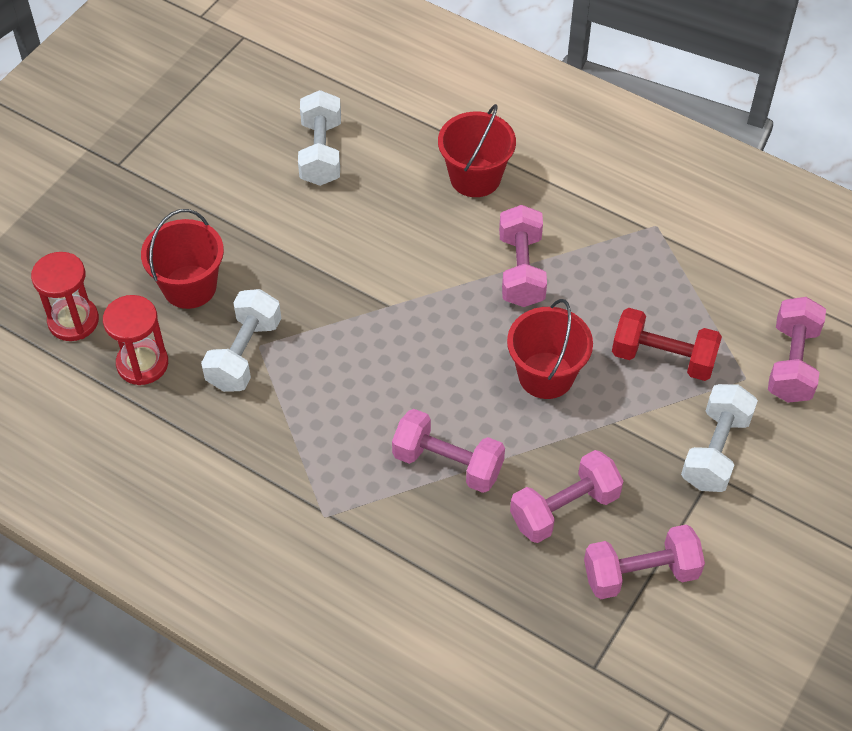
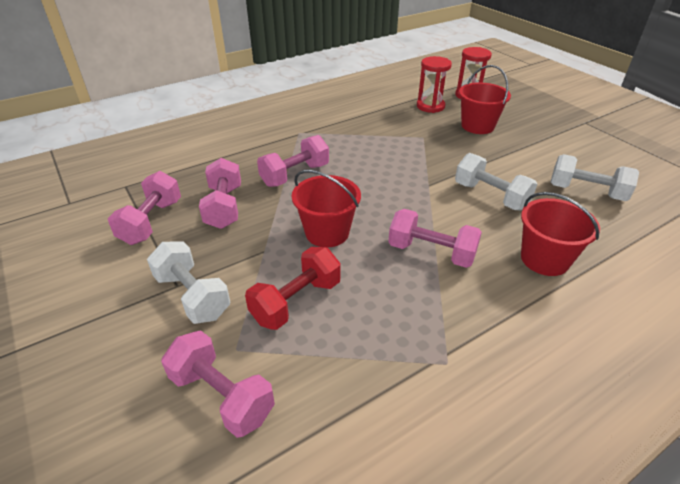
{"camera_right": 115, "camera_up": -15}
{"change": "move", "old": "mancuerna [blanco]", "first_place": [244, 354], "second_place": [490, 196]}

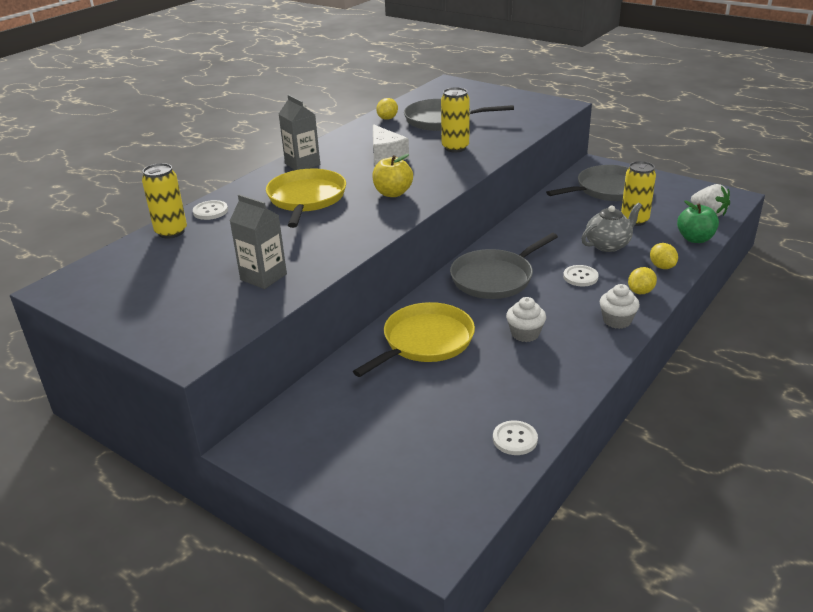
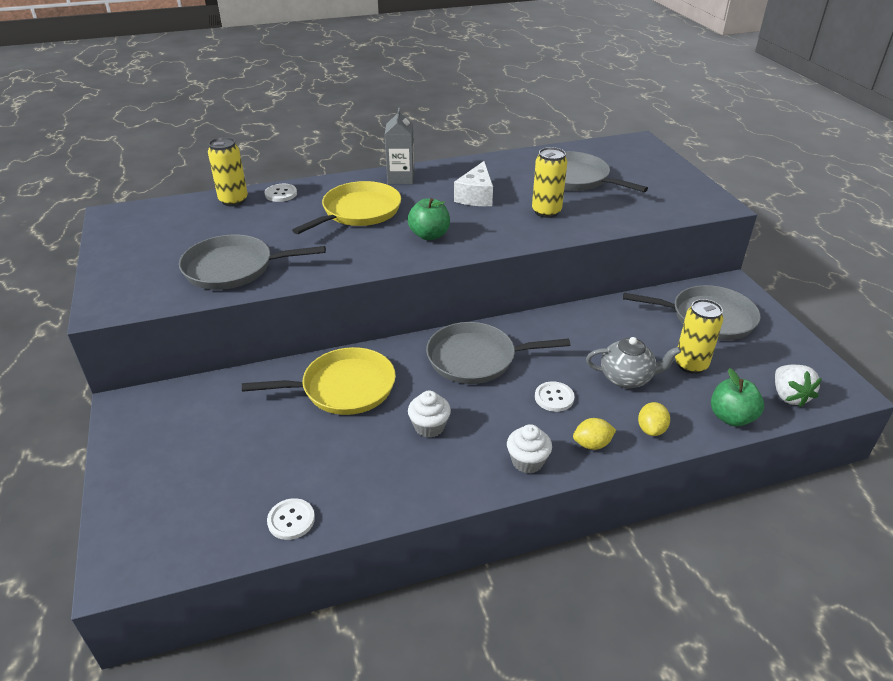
{"camera_right": 35, "camera_up": 5}
{"change": "delete", "old": "limón [amarillo]", "first_place": [387, 118]}
{"change": "recolor", "old": "manzana [amarillo]", "new": "manzana [verde]", "first_place": [393, 193], "second_place": [429, 235]}
{"change": "replace", "old": "cartón de leche [gris]", "new": "sartén [gris]", "first_place": [263, 277], "second_place": [234, 268]}

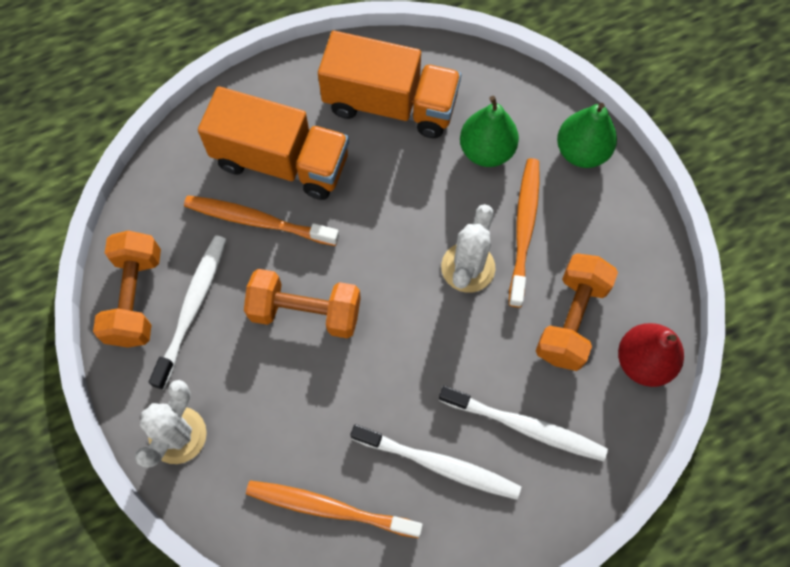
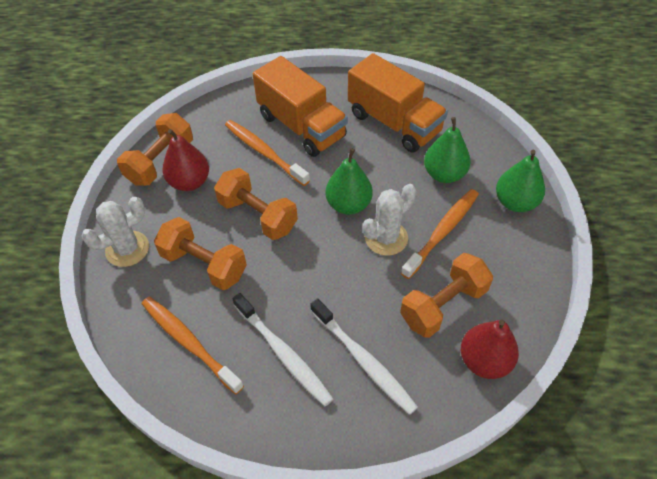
{"camera_right": 30, "camera_up": -15}
{"change": "replace", "old": "cepillo de dientes [blanco]", "new": "pera [rojo]", "first_place": [192, 308], "second_place": [189, 182]}
{"change": "insert", "new": "pera [verde]", "second_place": [348, 204]}
{"change": "insert", "new": "mancuerna [naranja]", "second_place": [204, 264]}

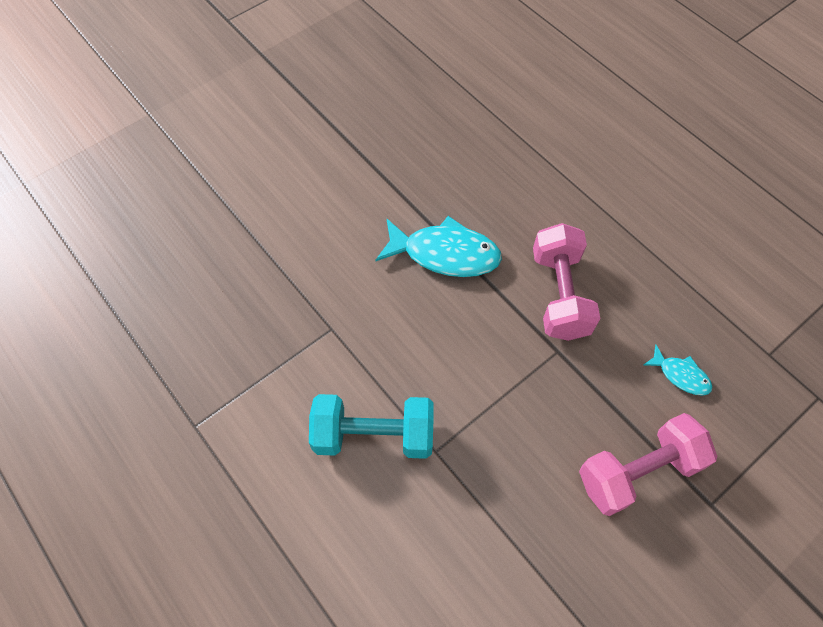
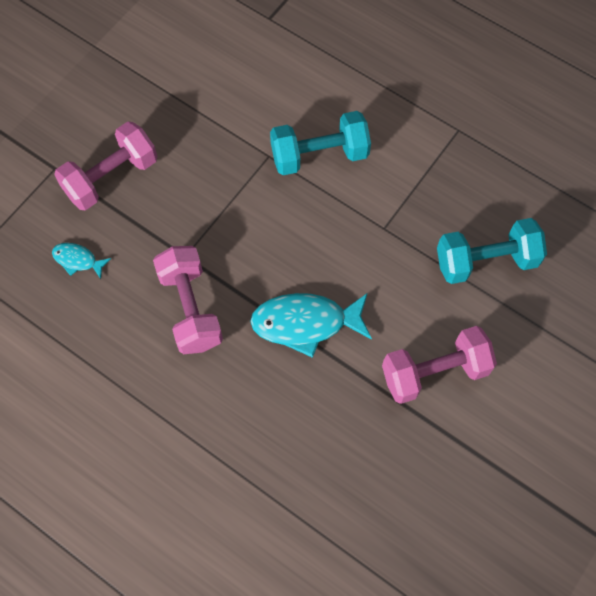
{"camera_right": 165, "camera_up": 5}
{"change": "insert", "new": "mancuerna [turquesa]", "second_place": [486, 261]}
{"change": "insert", "new": "mancuerna [rosa]", "second_place": [434, 372]}

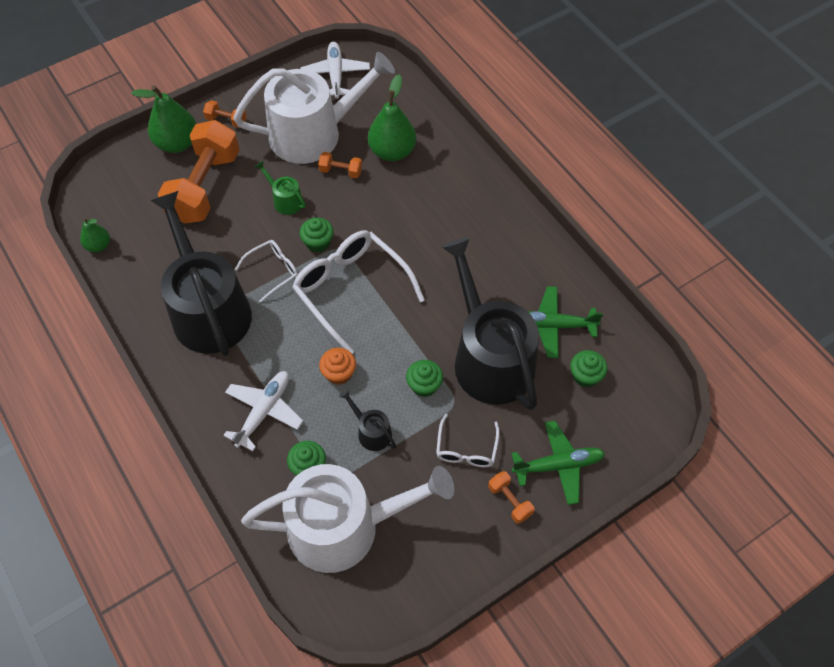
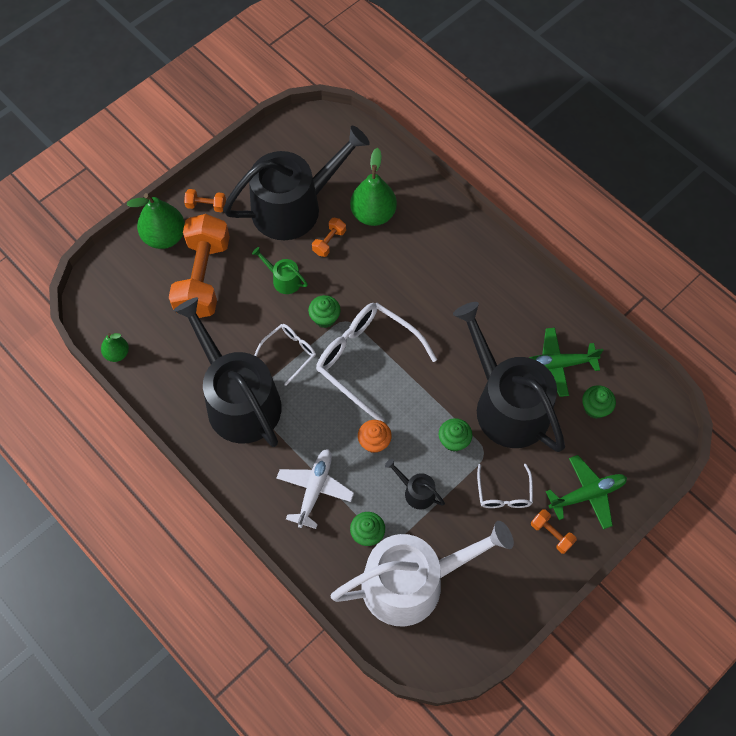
{"camera_right": -10, "camera_up": 5}
{"change": "delete", "old": "avión [blanco]", "first_place": [336, 74]}
{"change": "recolor", "old": "regadera [blanco]", "new": "regadera [negro]", "first_place": [314, 133], "second_place": [294, 206]}
{"change": "rotate", "old": "mancuerna [naranja]", "first_place": [341, 171], "second_place": [329, 242], "degrees": -60}

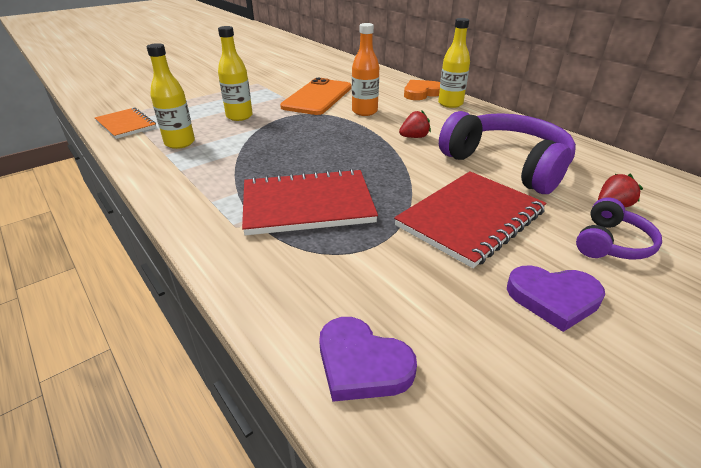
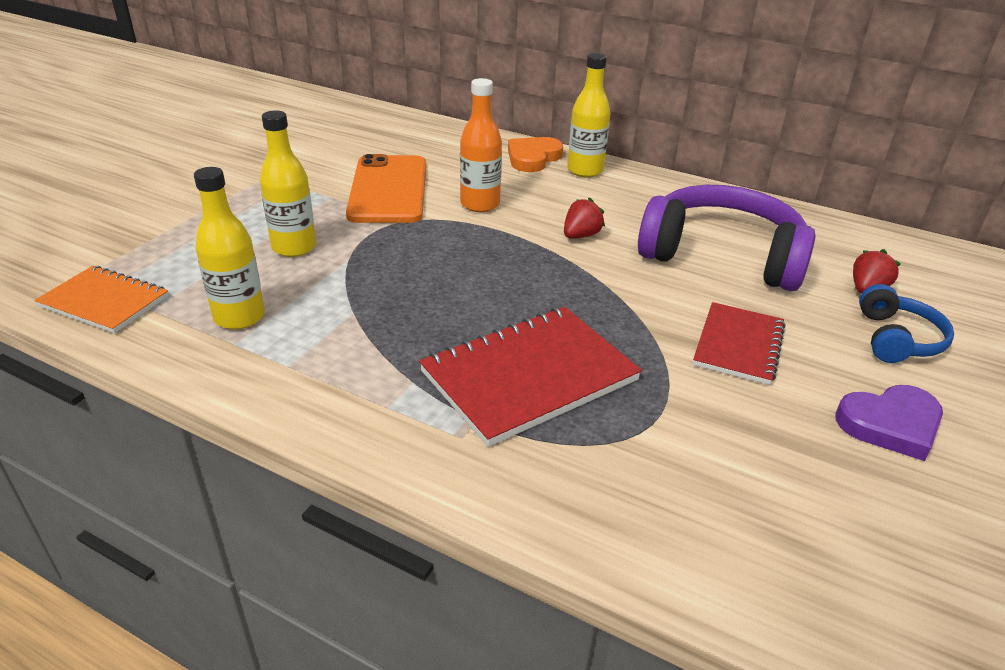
{"camera_right": -25, "camera_up": 0}
{"change": "resize", "old": "cuaderno [rojo]", "first_place": [470, 219], "second_place": [739, 345], "factor": 0.62}
{"change": "recolor", "old": "auriculares [morado]", "new": "auriculares [azul]", "first_place": [611, 243], "second_place": [897, 339]}
{"change": "delete", "old": "corazón [morado]", "first_place": [362, 364]}

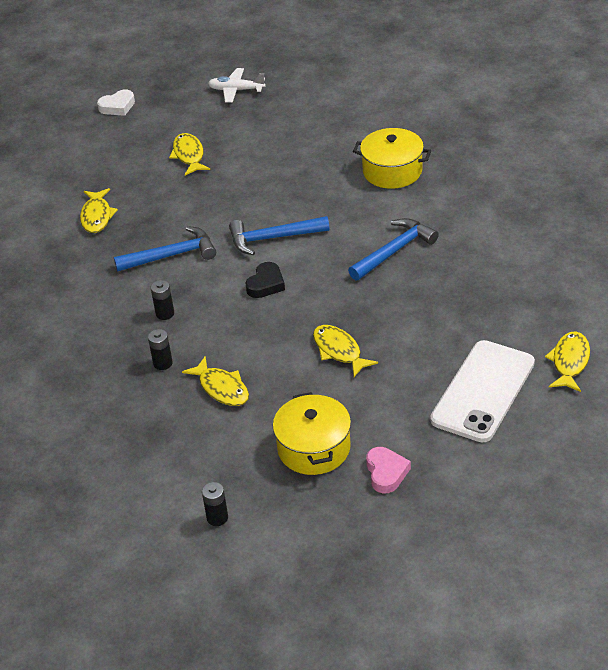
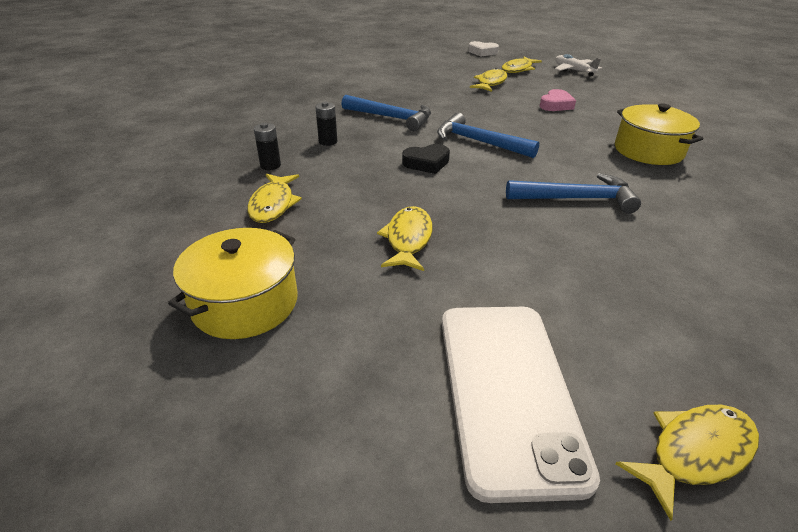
{"camera_right": 40, "camera_up": -5}
{"change": "move", "old": "pez [amarillo]", "first_place": [97, 216], "second_place": [518, 69]}
{"change": "rotate", "old": "móvil [blanco]", "first_place": [483, 391], "second_place": [507, 390], "degrees": -75}
{"change": "move", "old": "corazón [rosa]", "first_place": [386, 473], "second_place": [556, 105]}
{"change": "delete", "old": "pila [negro]", "first_place": [217, 518]}

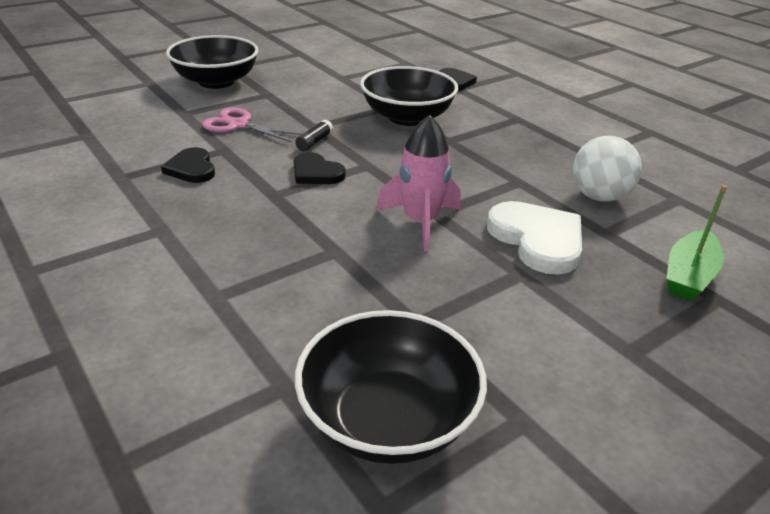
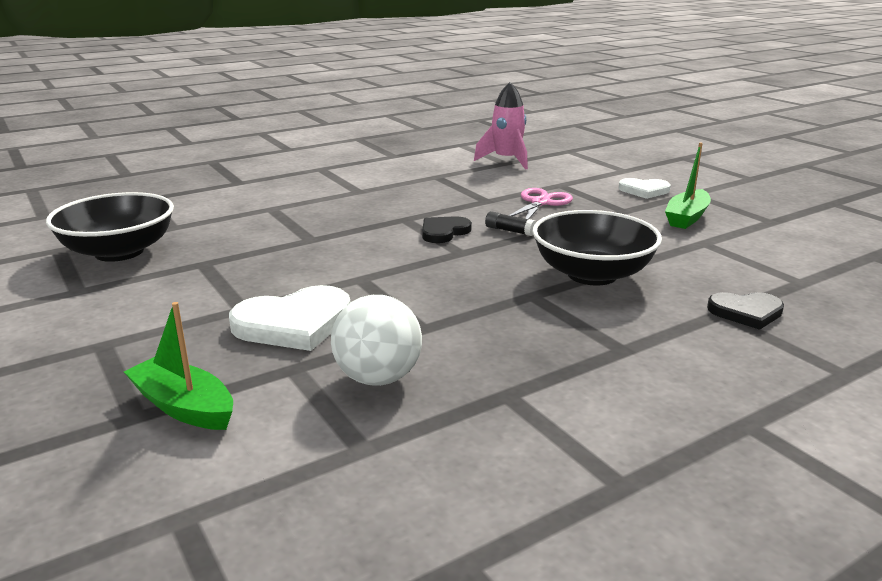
{"camera_right": 95, "camera_up": -10}
{"change": "replace", "old": "cuenco [negro]", "new": "corazón [blanco]", "first_place": [216, 82], "second_place": [644, 190]}
{"change": "move", "old": "cohete [rosa]", "first_place": [420, 222], "second_place": [506, 160]}
{"change": "delete", "old": "corazón [negro]", "first_place": [191, 169]}
{"change": "insert", "new": "barco [verde]", "second_place": [686, 217]}

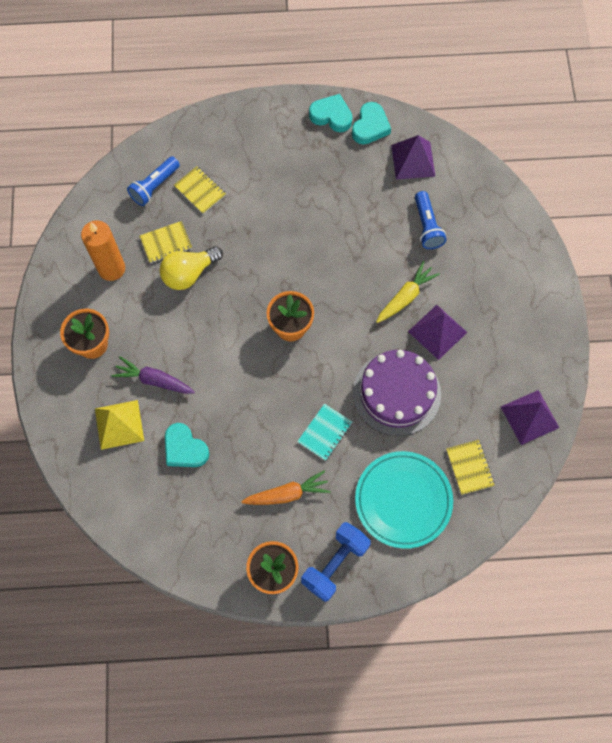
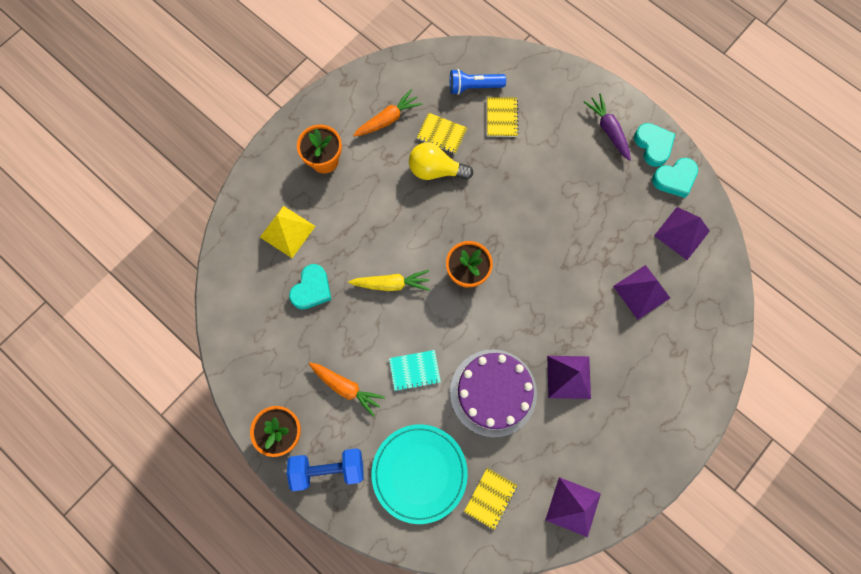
{"camera_right": 45, "camera_up": 5}
{"change": "replace", "old": "lámpara de mano [azul]", "new": "pirámide [morado]", "first_place": [427, 226], "second_place": [641, 292]}
{"change": "replace", "old": "vela [naranja]", "new": "zanahoria [naranja]", "first_place": [111, 268], "second_place": [388, 119]}
{"change": "move", "old": "zanahoria [amarillo]", "first_place": [406, 297], "second_place": [391, 284]}
{"change": "move", "old": "zanahoria [morado]", "first_place": [154, 380], "second_place": [608, 130]}
{"change": "rotate", "old": "corazón [turquesa]", "first_place": [185, 448], "second_place": [312, 289], "degrees": -150}

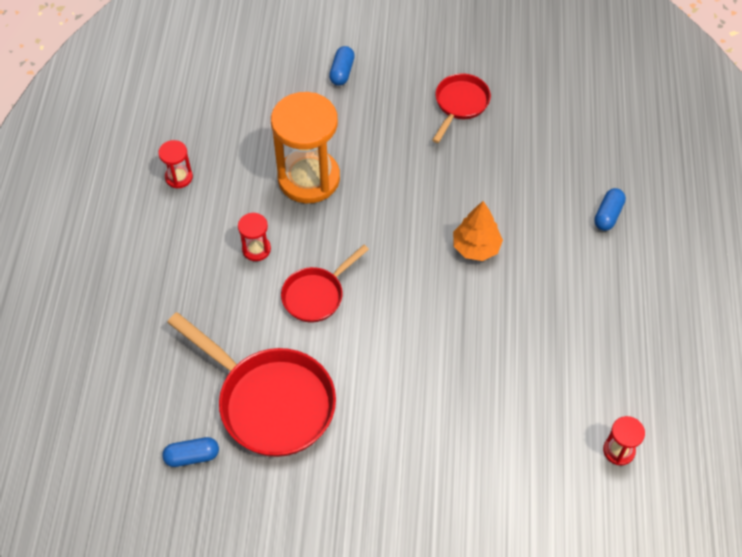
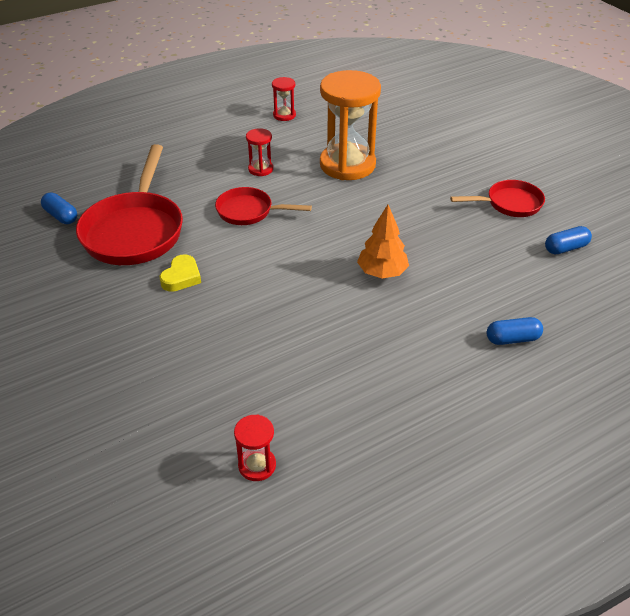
{"camera_right": 55, "camera_up": -15}
{"change": "move", "old": "cápsula [azul]", "first_place": [342, 72], "second_place": [565, 248]}
{"change": "insert", "new": "corazón [amarillo]", "second_place": [181, 277]}

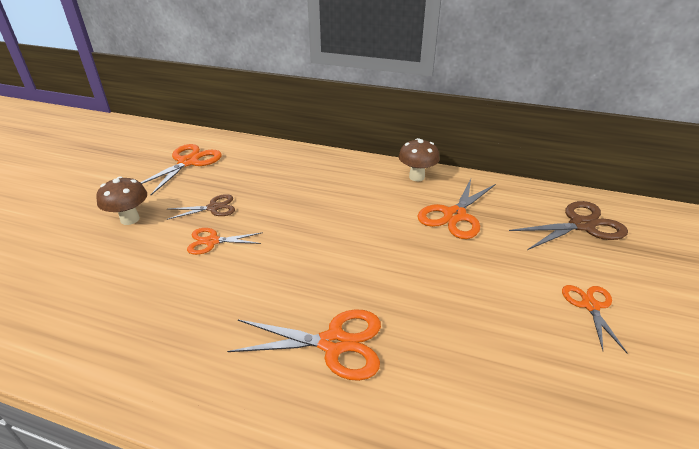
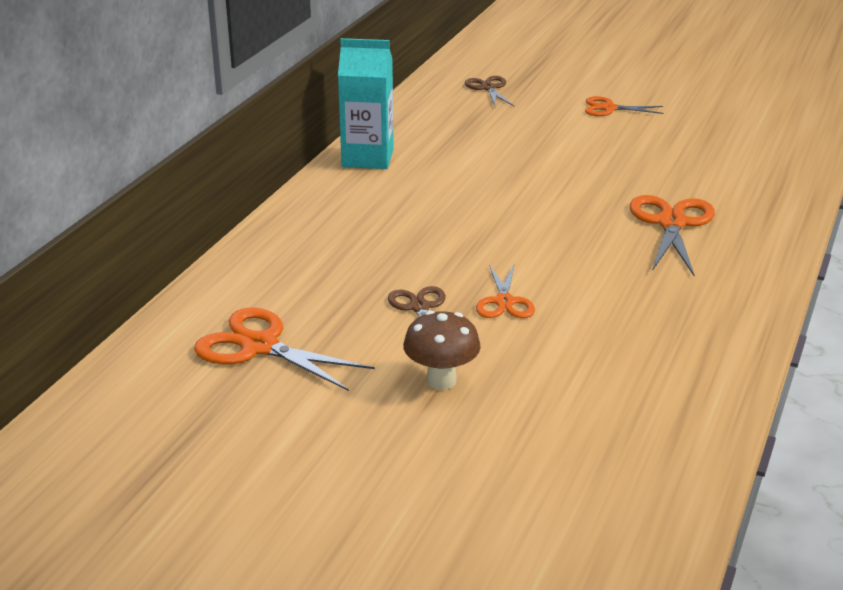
{"camera_right": -85, "camera_up": -5}
{"change": "replace", "old": "seta [marrón]", "new": "cartón de leche [turquesa]", "first_place": [416, 177], "second_place": [367, 158]}
{"change": "delete", "old": "tijeras [naranja]", "first_place": [454, 215]}
{"change": "resize", "old": "tijeras [marrón]", "first_place": [581, 225], "second_place": [488, 88], "factor": 0.61}

